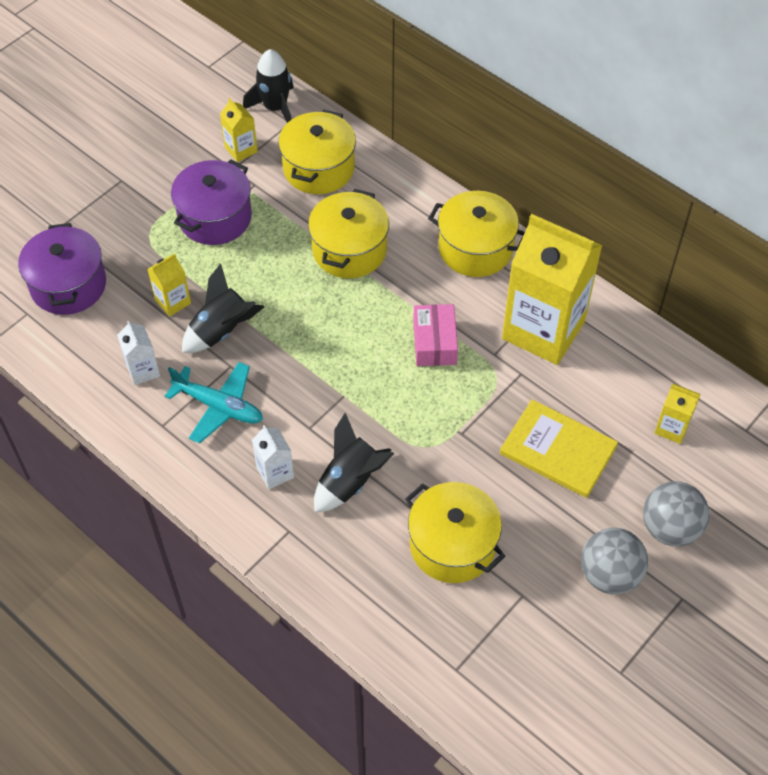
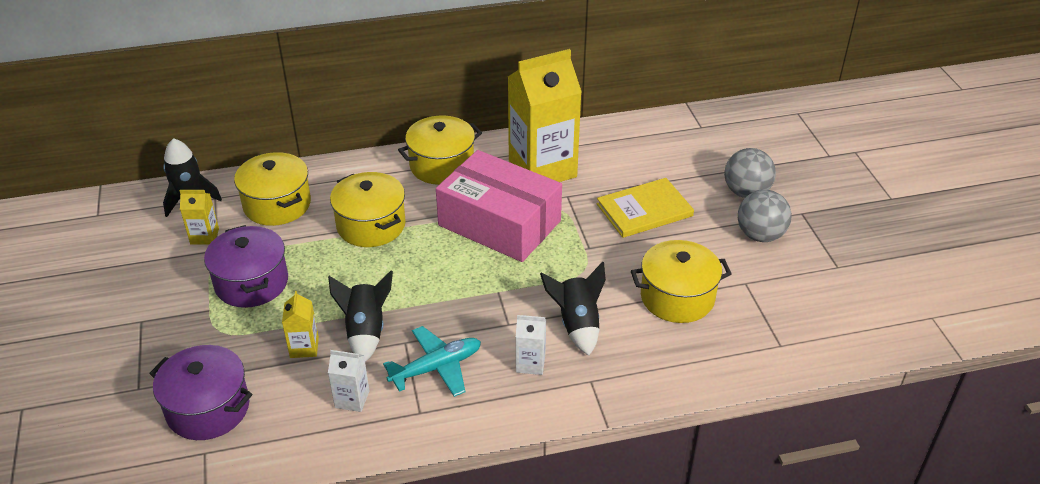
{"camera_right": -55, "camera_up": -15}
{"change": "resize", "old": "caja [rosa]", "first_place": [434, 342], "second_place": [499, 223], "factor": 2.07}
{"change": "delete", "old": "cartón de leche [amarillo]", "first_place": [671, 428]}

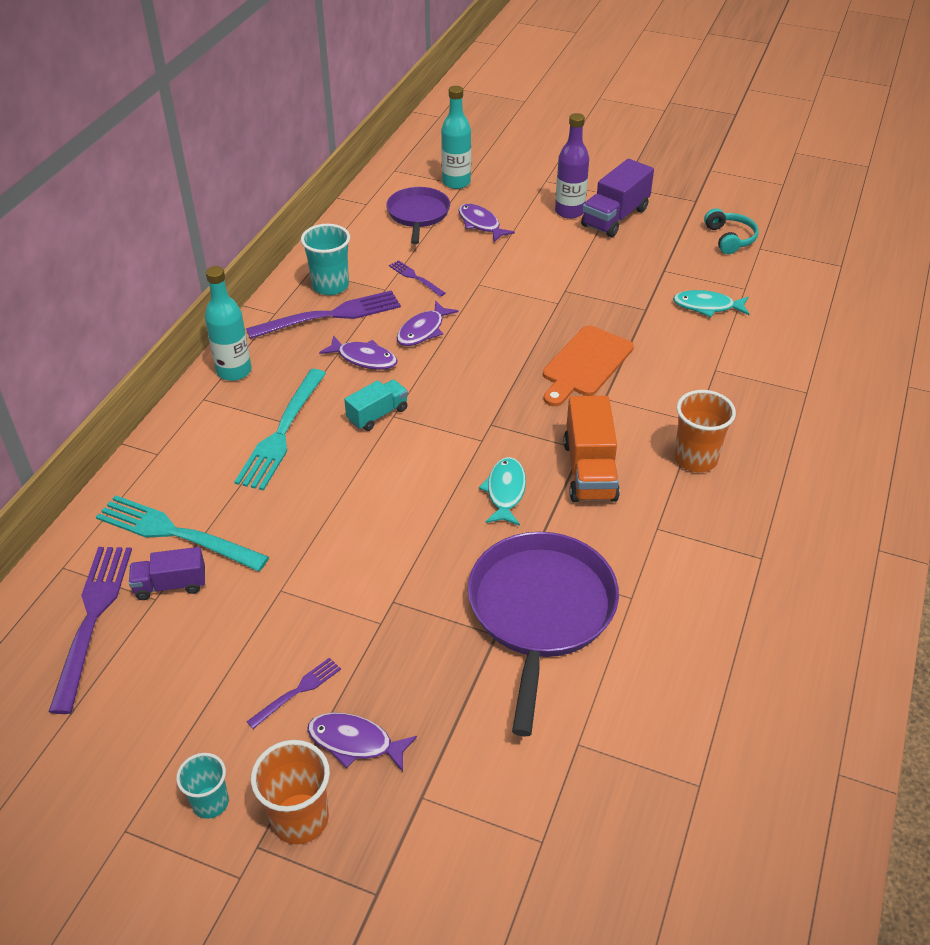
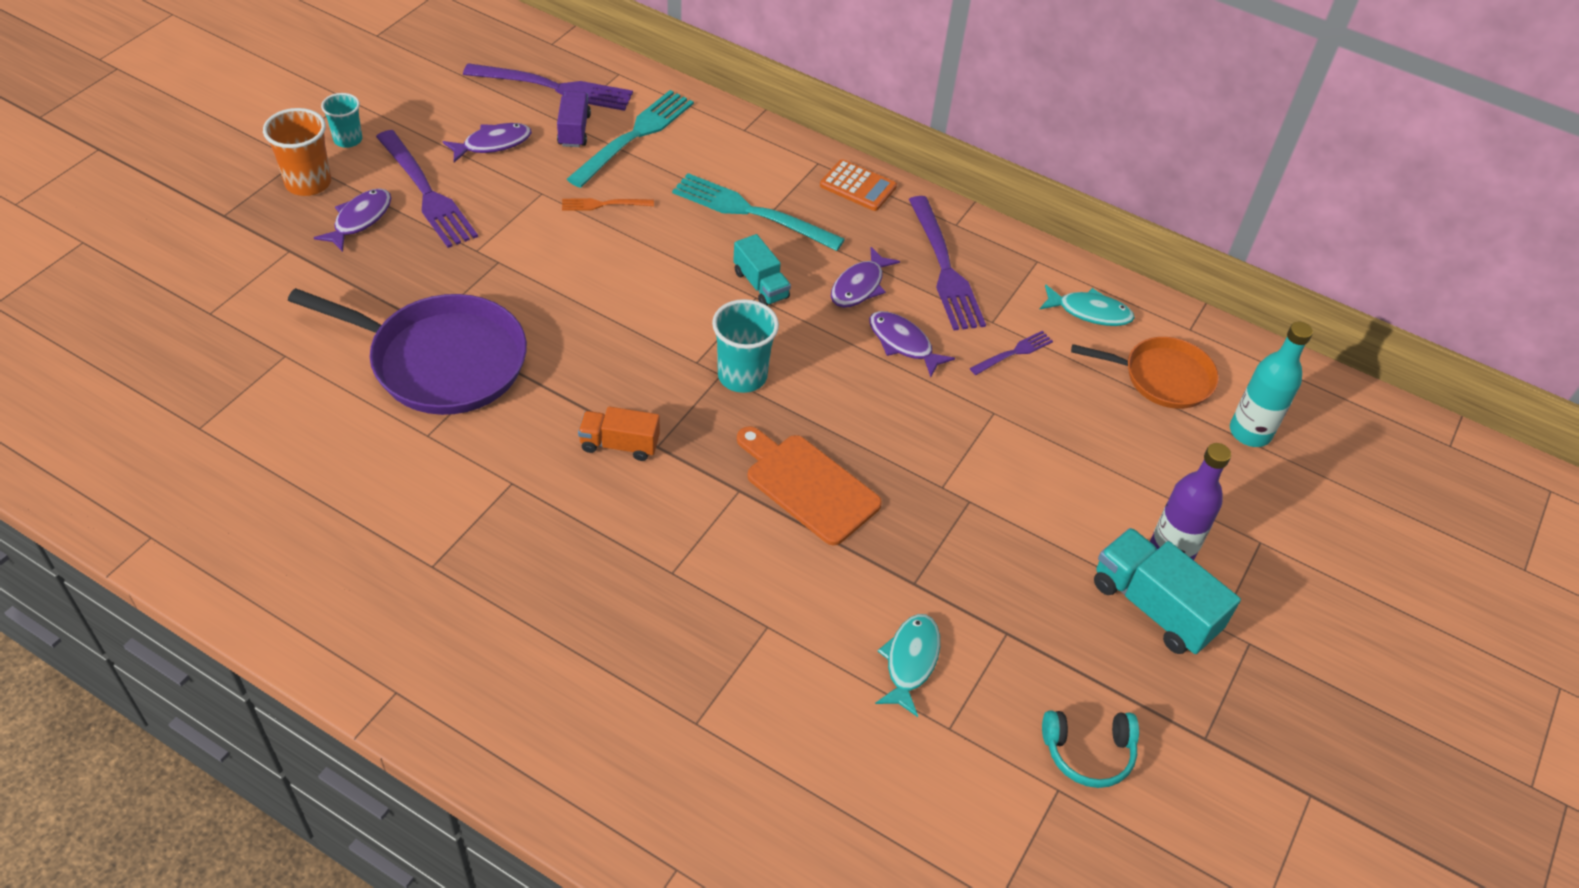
{"camera_right": 95, "camera_up": 5}
{"change": "recolor", "old": "camión [morado]", "new": "camión [turquesa]", "first_place": [615, 217], "second_place": [1154, 607]}
{"change": "recolor", "old": "sartén [morado]", "new": "sartén [naranja]", "first_place": [418, 214], "second_place": [1163, 377]}
{"change": "move", "old": "pez [morado]", "first_place": [480, 224], "second_place": [493, 144]}
{"change": "move", "old": "vaso [turquesa]", "first_place": [330, 286], "second_place": [742, 376]}
{"change": "replace", "old": "botella [turquesa]", "new": "calculadora [naranja]", "first_place": [234, 371], "second_place": [858, 186]}
{"change": "delete", "old": "vaso [naranja]", "first_place": [695, 459]}
{"change": "resize", "old": "camión [naranja]", "first_place": [589, 470], "second_place": [619, 444], "factor": 0.62}
{"change": "move", "old": "pez [turquesa]", "first_place": [505, 491], "second_place": [1090, 312]}
{"change": "resize", "old": "tenedor [morado]", "first_place": [298, 691], "second_place": [427, 193], "factor": 2.0}
{"change": "insert", "new": "tenedor [naranja]", "second_place": [603, 204]}

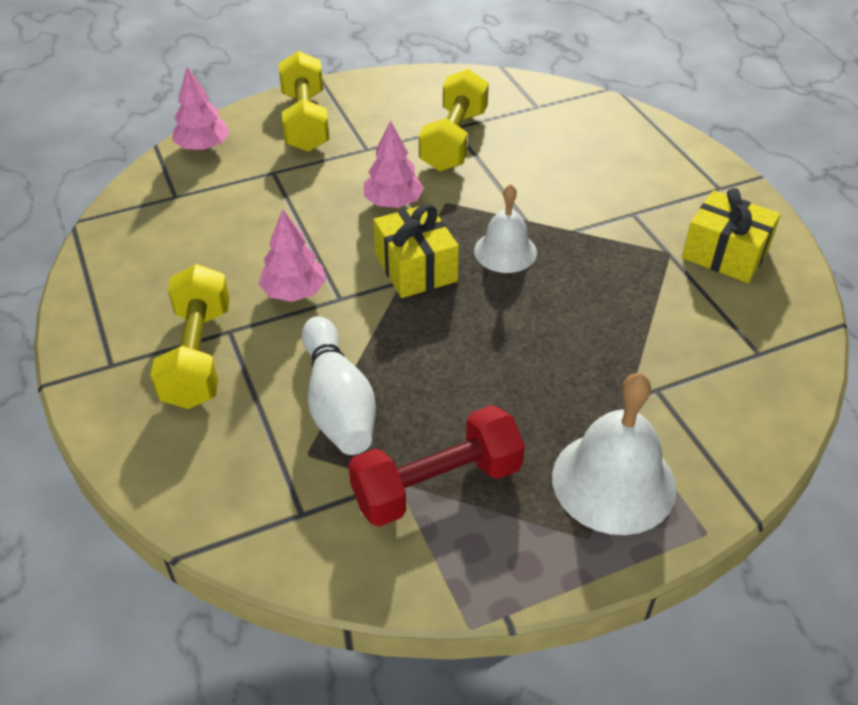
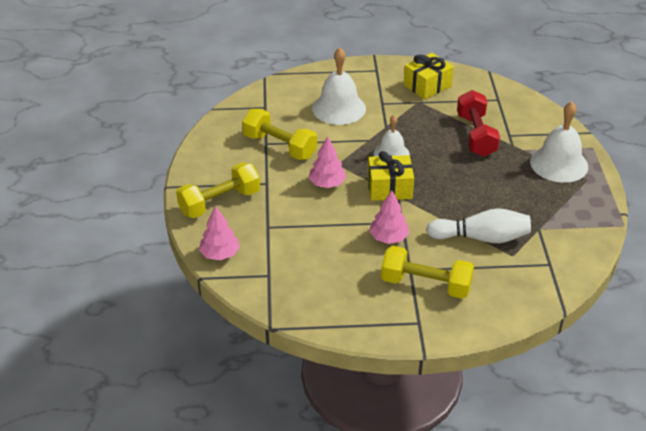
{"camera_right": -70, "camera_up": -5}
{"change": "rotate", "old": "mancuerna [amarillo]", "first_place": [305, 121], "second_place": [220, 202], "degrees": -45}
{"change": "move", "old": "mancuerna [rojo]", "first_place": [436, 484], "second_place": [476, 135]}
{"change": "insert", "new": "campana [blanco]", "second_place": [339, 108]}

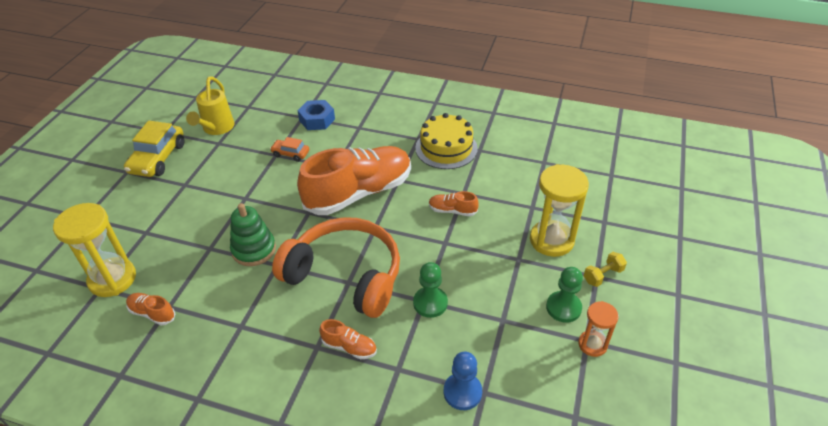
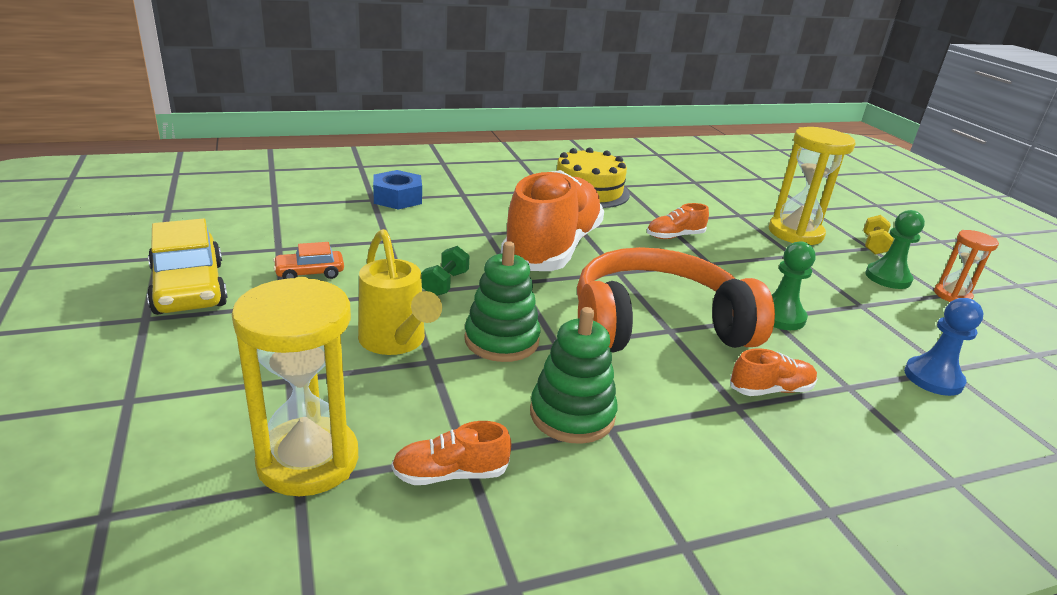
{"camera_right": -40, "camera_up": -15}
{"change": "move", "old": "regadera [amarillo]", "first_place": [216, 128], "second_place": [395, 342]}
{"change": "move", "old": "coche [naranja]", "first_place": [290, 154], "second_place": [310, 273]}
{"change": "insert", "new": "mancuerna [verde]", "second_place": [445, 284]}
{"change": "insert", "new": "juguete apilable [verde]", "second_place": [572, 415]}

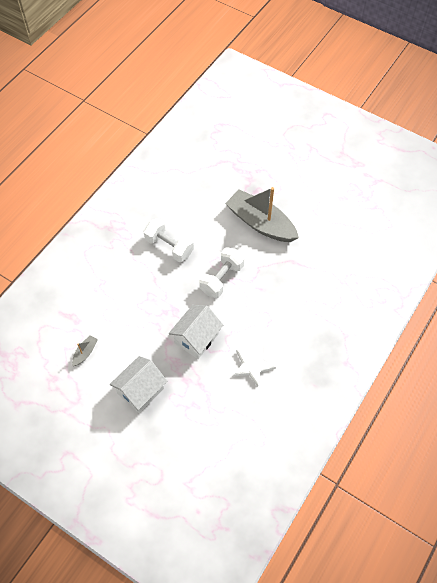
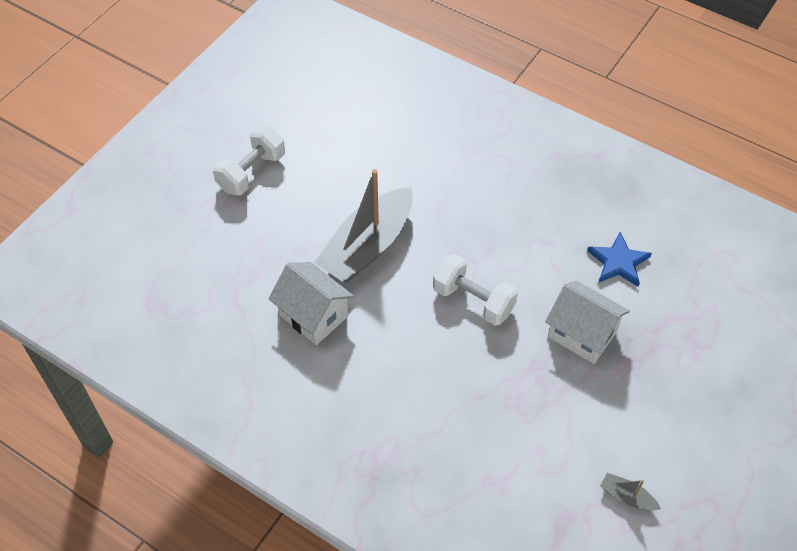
{"camera_right": -90, "camera_up": -5}
{"change": "move", "old": "mancuerna [blanco]", "first_place": [169, 246], "second_place": [251, 172]}
{"change": "recolor", "old": "estrella [blanco]", "new": "estrella [azul]", "first_place": [252, 366], "second_place": [618, 262]}
{"change": "move", "old": "casa [blanco]", "first_place": [140, 391], "second_place": [313, 315]}

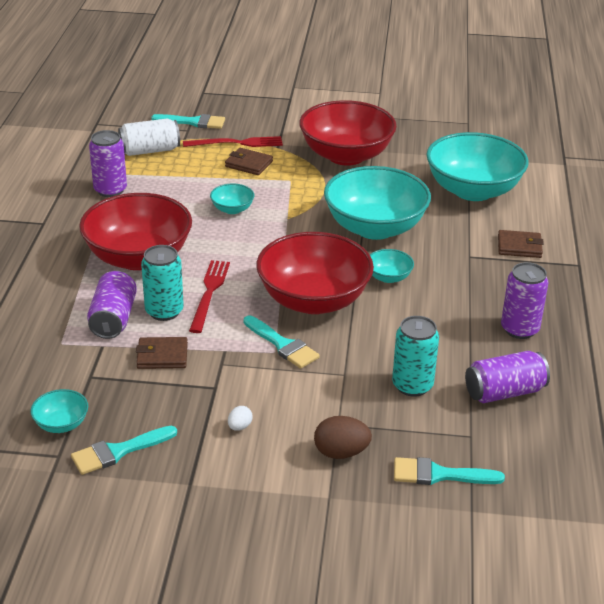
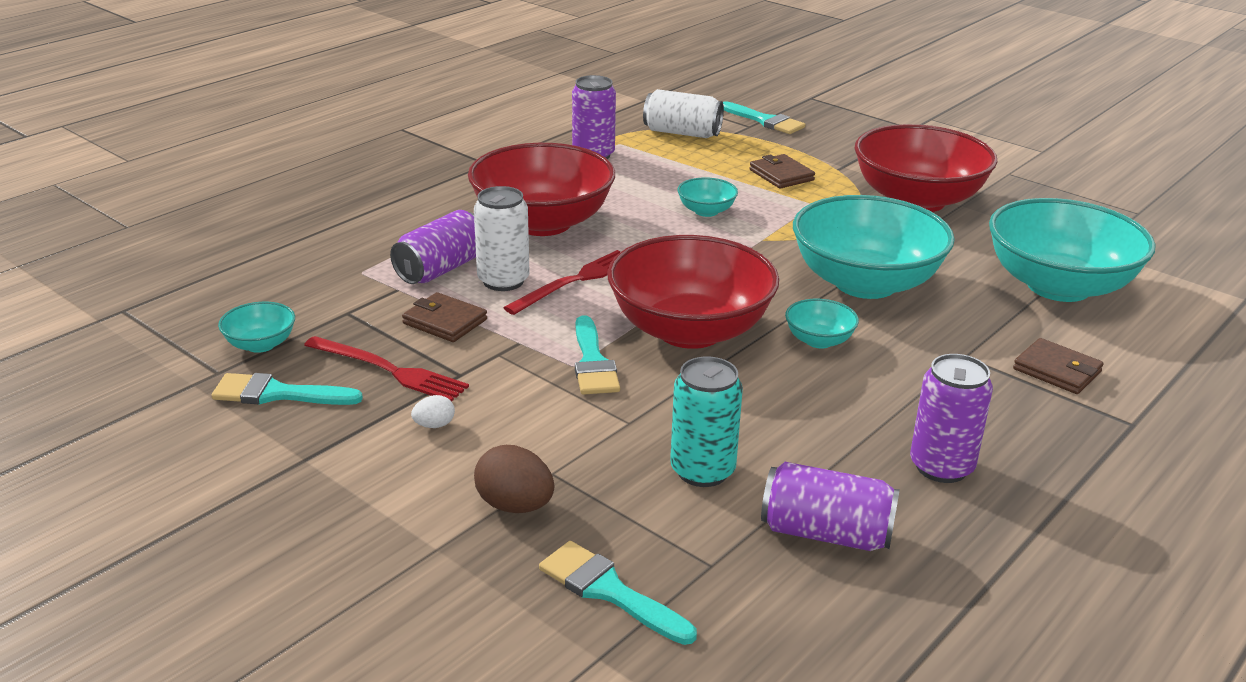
{"camera_right": 35, "camera_up": -5}
{"change": "move", "old": "tenedor [rojo]", "first_place": [237, 143], "second_place": [389, 370]}
{"change": "recolor", "old": "lata [turquesa]", "new": "lata [blanco]", "first_place": [164, 311], "second_place": [503, 281]}

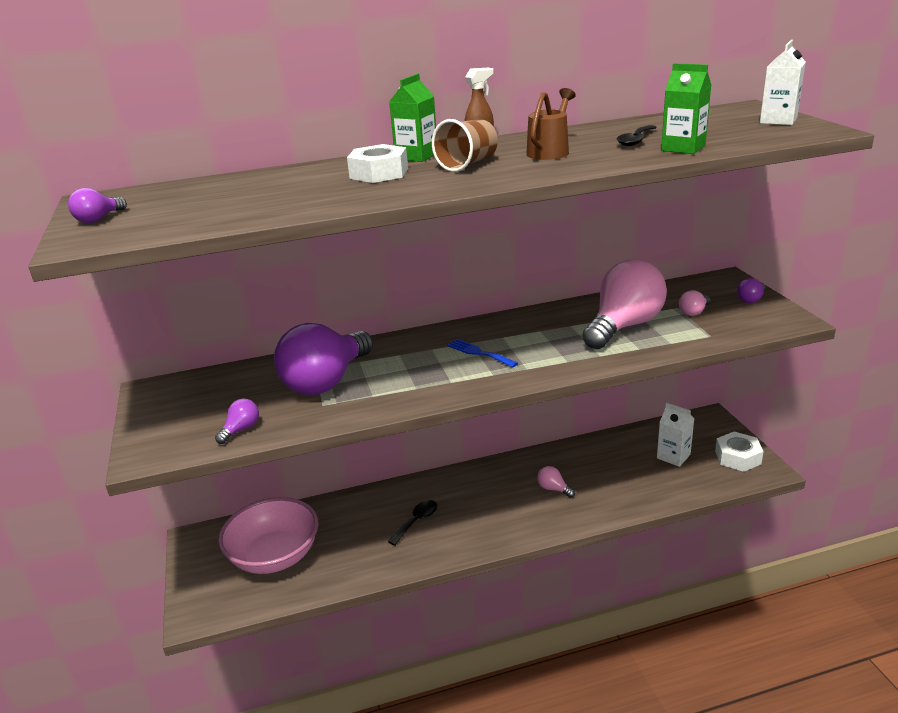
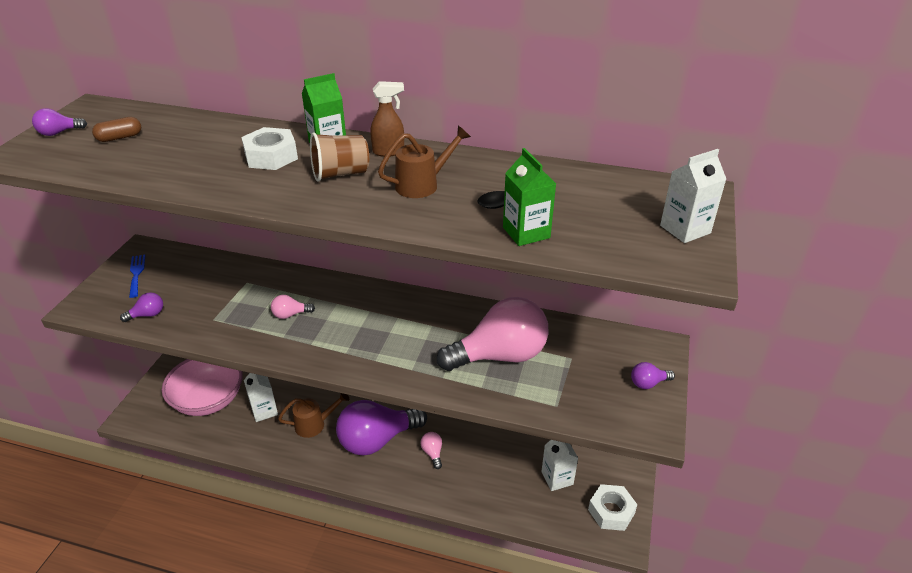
{"camera_right": 30, "camera_up": 10}
{"change": "move", "old": "bombilla [rosa]", "first_place": [694, 312], "second_place": [290, 314]}
{"change": "move", "old": "bombilla [morado]", "first_place": [326, 382], "second_place": [377, 440]}
{"change": "move", "old": "tenedor [azul]", "first_place": [479, 353], "second_place": [136, 274]}
{"change": "replace", "old": "cuchara [negro]", "new": "regadera [marrón]", "first_place": [416, 521], "second_place": [314, 424]}
{"change": "insert", "new": "cápsula [marrón]", "second_place": [119, 138]}
{"change": "insert", "new": "cartón de leche [blanco]", "second_place": [264, 411]}

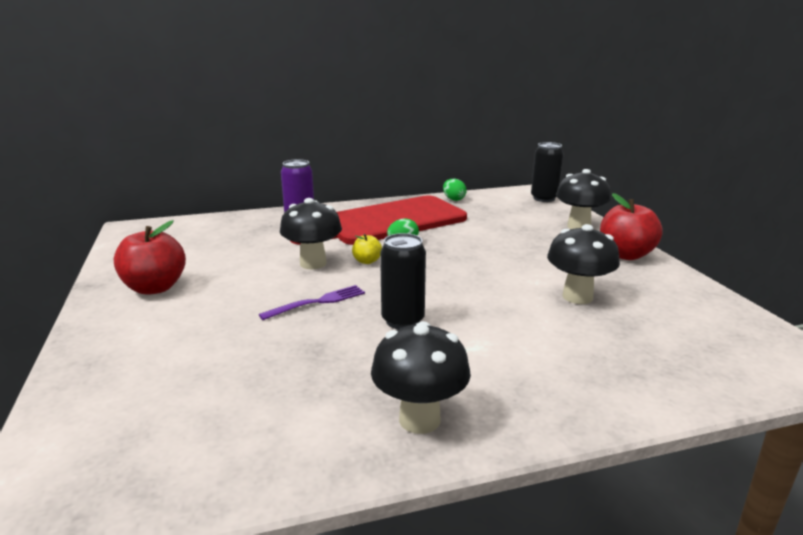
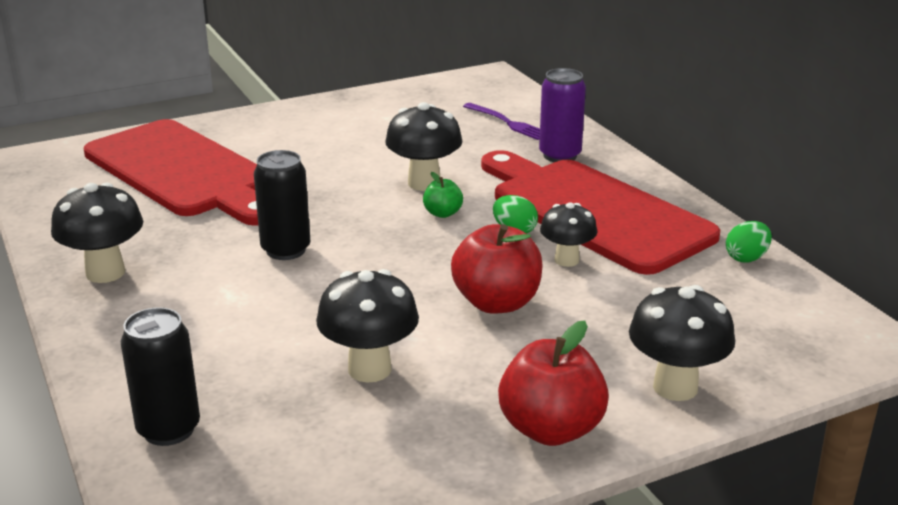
{"camera_right": 80, "camera_up": 5}
{"change": "move", "old": "lata [negro]", "first_place": [544, 198], "second_place": [168, 429]}
{"change": "move", "old": "manzana [rojo]", "first_place": [155, 288], "second_place": [496, 303]}
{"change": "recolor", "old": "manzana [amarillo]", "new": "manzana [verde]", "first_place": [367, 261], "second_place": [442, 213]}
{"change": "move", "old": "tenedor [morado]", "first_place": [318, 302], "second_place": [508, 123]}
{"change": "insert", "new": "tabla de cortar [rojo]", "second_place": [183, 171]}
{"change": "insert", "new": "seta [negro]", "second_place": [566, 260]}

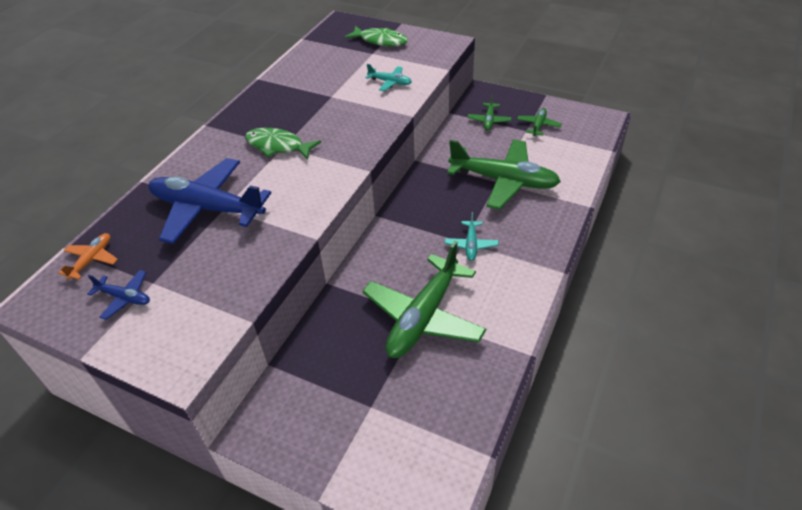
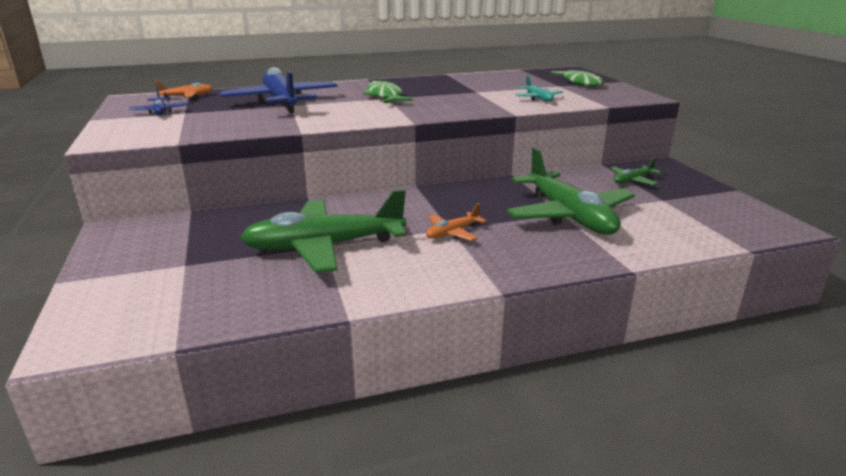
{"camera_right": 45, "camera_up": -20}
{"change": "delete", "old": "avión [verde]", "first_place": [538, 126]}
{"change": "recolor", "old": "avión [turquesa]", "new": "avión [naranja]", "first_place": [471, 245], "second_place": [452, 233]}

